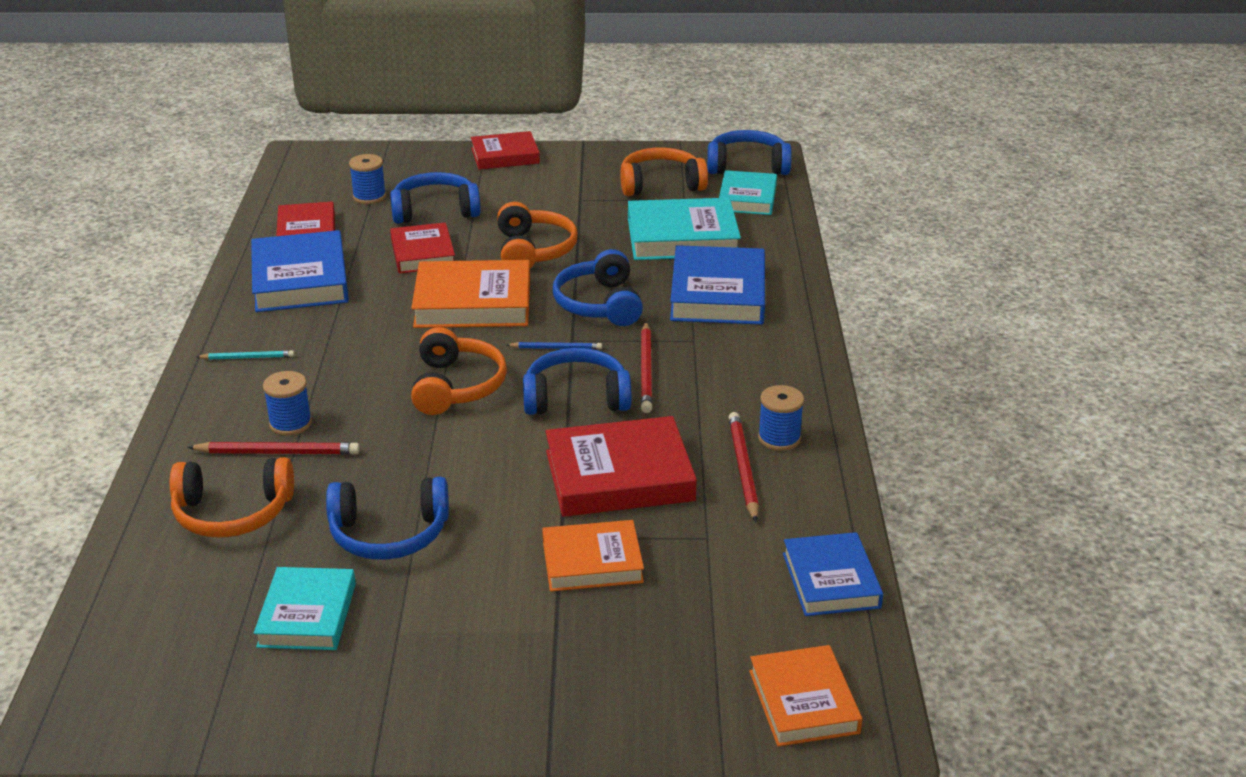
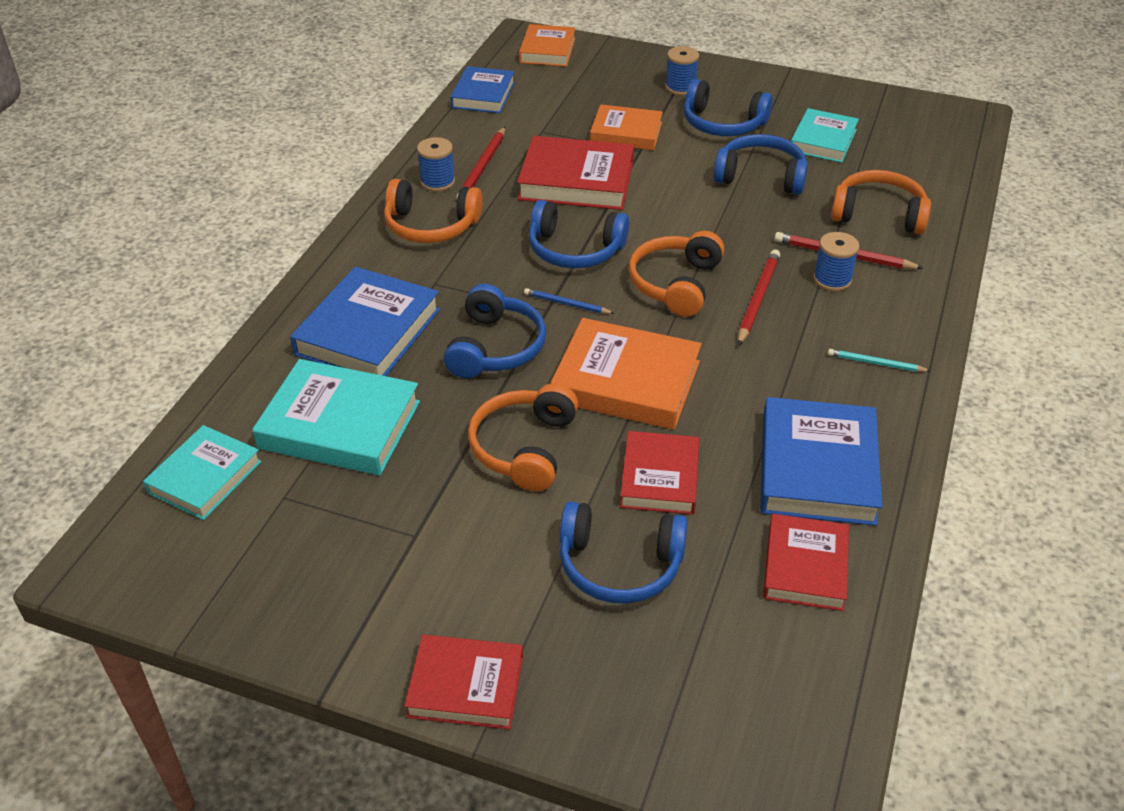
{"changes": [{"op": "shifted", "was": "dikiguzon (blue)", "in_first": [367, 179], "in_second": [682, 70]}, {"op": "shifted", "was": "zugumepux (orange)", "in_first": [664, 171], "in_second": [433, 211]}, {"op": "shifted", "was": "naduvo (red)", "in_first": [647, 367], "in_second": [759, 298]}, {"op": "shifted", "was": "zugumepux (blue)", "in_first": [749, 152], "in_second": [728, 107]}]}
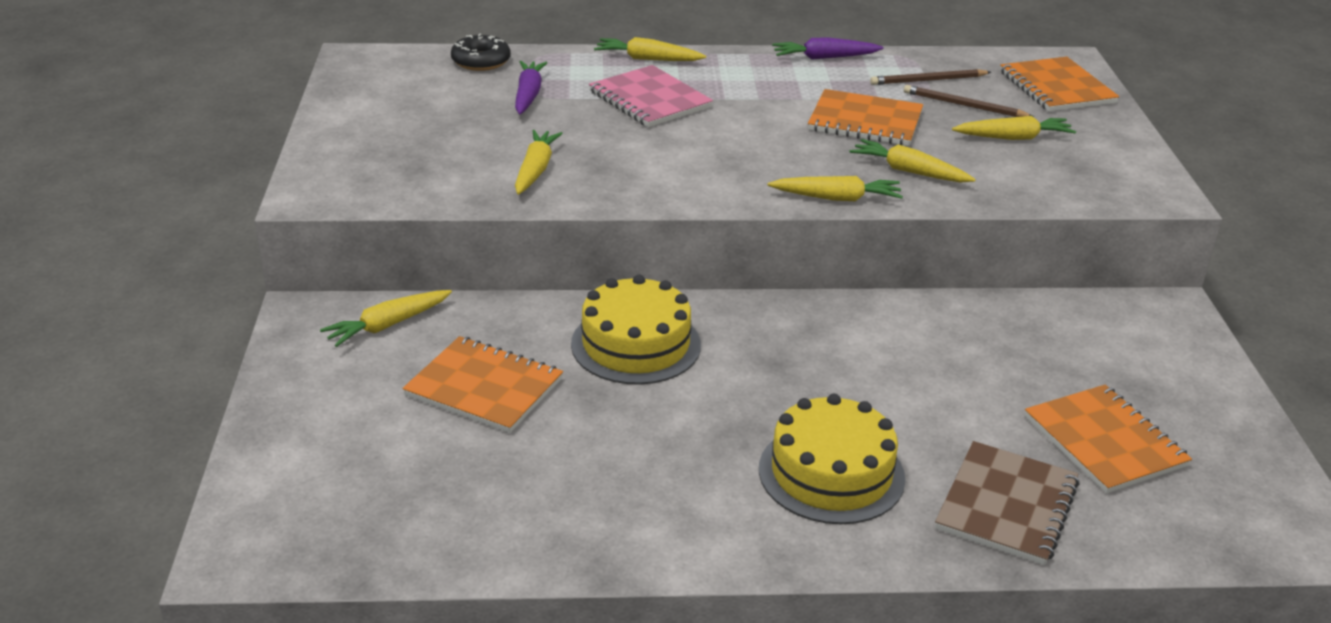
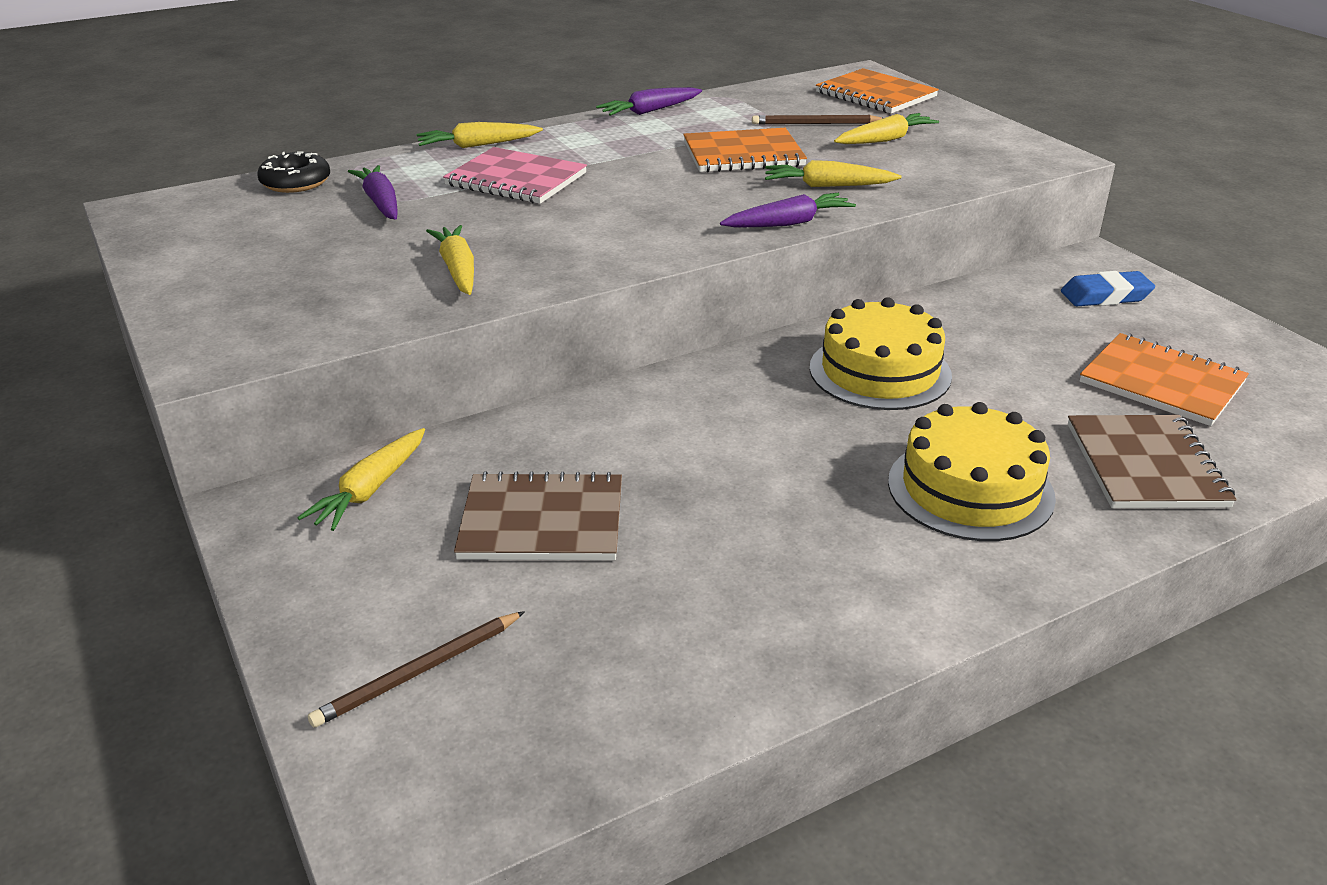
{"changes": [{"op": "repainted", "was": "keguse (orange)", "now": "keguse (brown)", "in_first": [482, 384], "in_second": [538, 515]}, {"op": "shifted", "was": "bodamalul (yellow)", "in_first": [636, 330], "in_second": [881, 353]}, {"op": "repainted", "was": "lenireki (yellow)", "now": "lenireki (purple)", "in_first": [835, 188], "in_second": [788, 210]}, {"op": "shifted", "was": "naduvo (brown)", "in_first": [930, 77], "in_second": [416, 669]}, {"op": "new", "now": "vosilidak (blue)", "in_second": [1108, 288]}]}
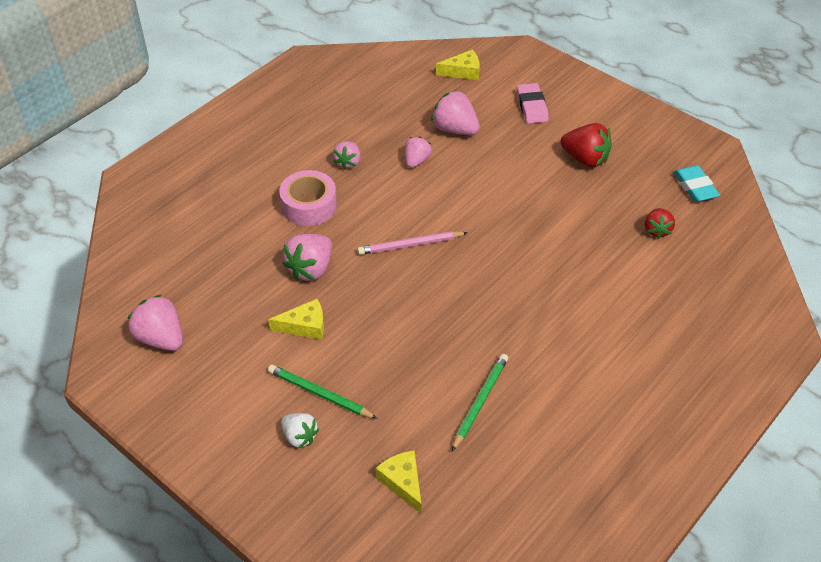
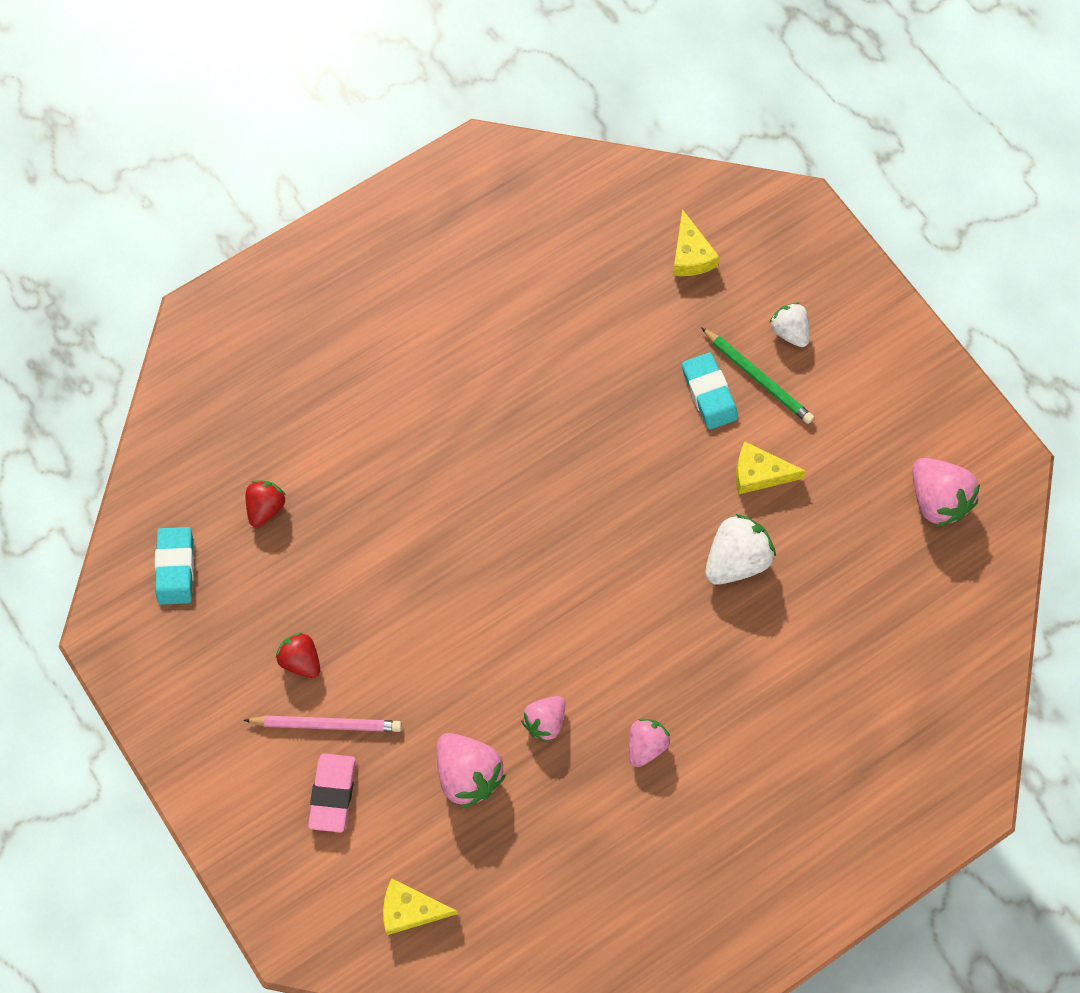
{"changes": [{"op": "gone", "was": "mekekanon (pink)", "in_first": [308, 198]}, {"op": "repainted", "was": "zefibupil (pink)", "now": "zefibupil (white)", "in_first": [307, 257], "in_second": [740, 549]}, {"op": "shifted", "was": "naduvo (pink)", "in_first": [412, 243], "in_second": [322, 723]}, {"op": "gone", "was": "naduvo (green)", "in_first": [480, 402]}, {"op": "scaled", "was": "zefibupil (red)", "in_first": [586, 145], "in_second": [298, 655], "ratio": 0.63}, {"op": "new", "now": "vosilidak (turquoise)", "in_second": [710, 391]}]}
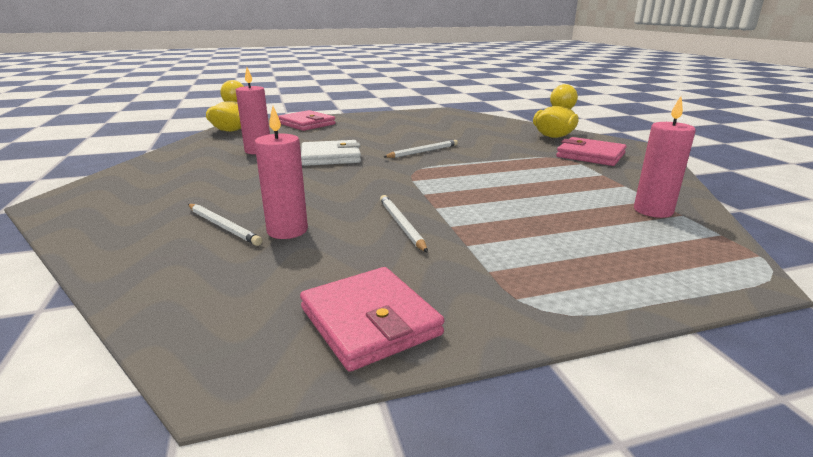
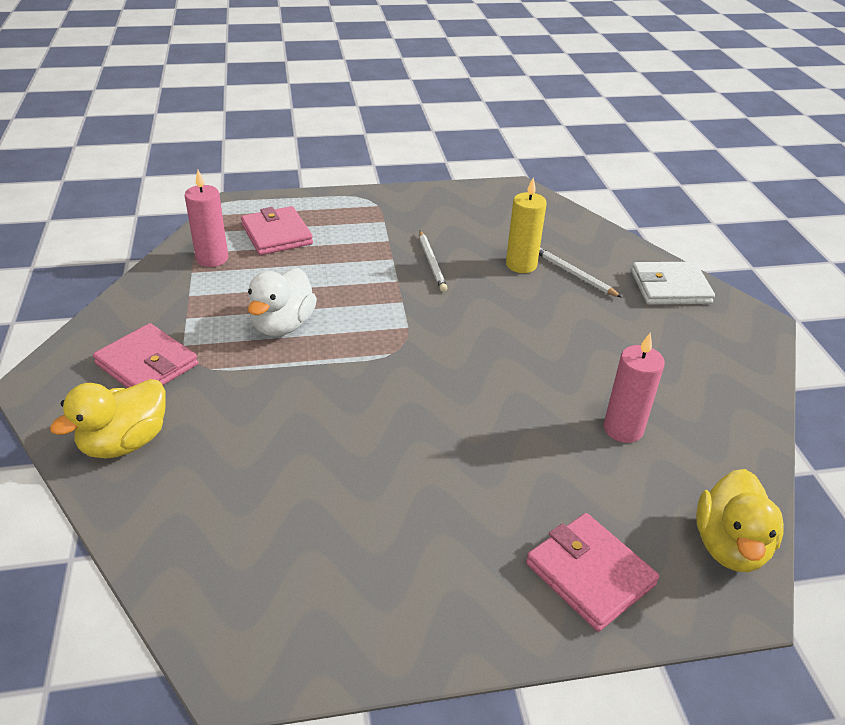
{"changes": [{"op": "repainted", "was": "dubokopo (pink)", "now": "dubokopo (yellow)", "in_first": [281, 172], "in_second": [526, 225]}, {"op": "shifted", "was": "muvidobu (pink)", "in_first": [372, 319], "in_second": [277, 230]}, {"op": "shifted", "was": "muvidobu (white)", "in_first": [331, 153], "in_second": [673, 283]}, {"op": "gone", "was": "naduvo (white)", "in_first": [420, 149]}, {"op": "new", "now": "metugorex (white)", "in_second": [282, 302]}]}
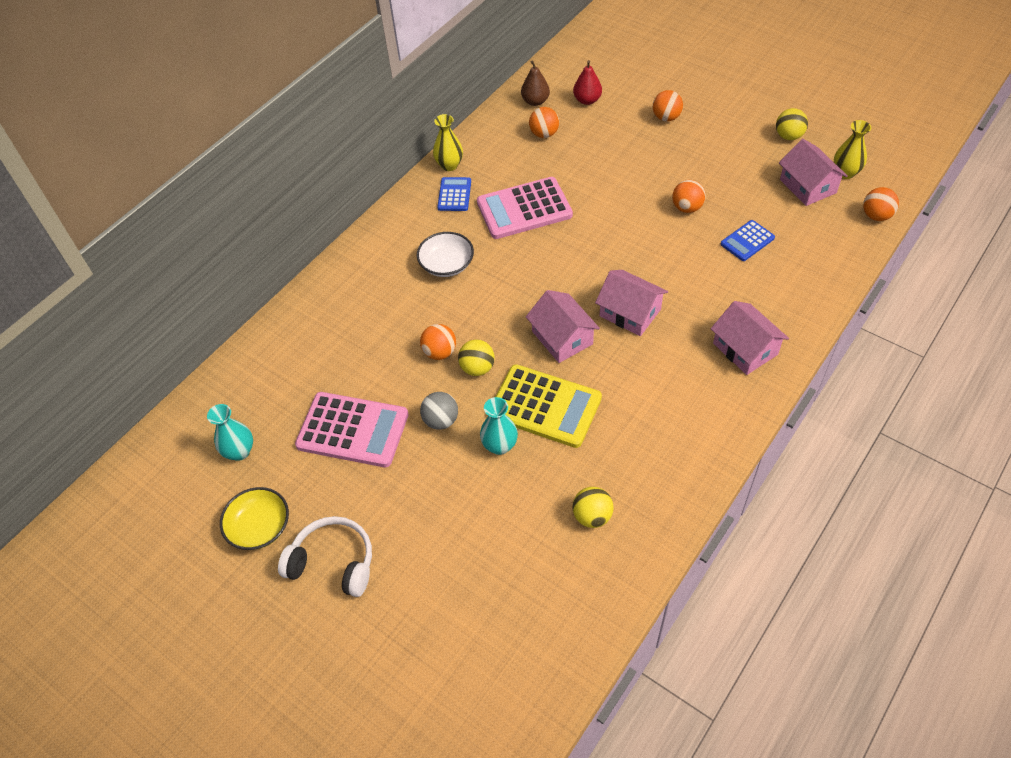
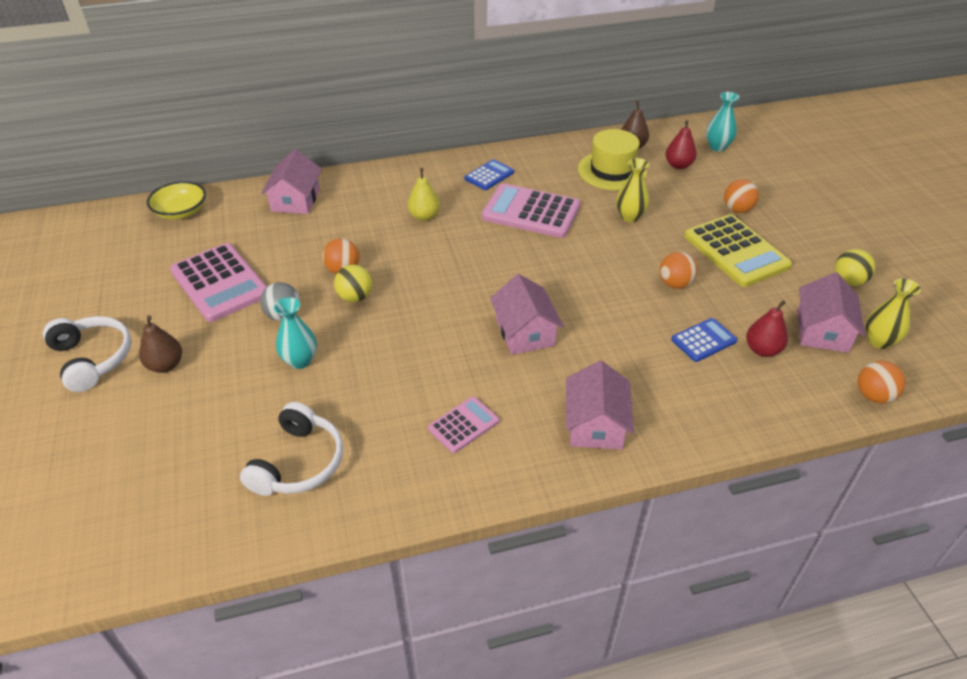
{"changes": [{"op": "shifted", "was": "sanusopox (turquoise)", "in_first": [230, 432], "in_second": [722, 121]}, {"op": "shifted", "was": "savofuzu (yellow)", "in_first": [254, 518], "in_second": [176, 200]}, {"op": "swapped", "was": "savofuzu (white)", "now": "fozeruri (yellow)", "in_first": [445, 254], "in_second": [423, 194]}, {"op": "shifted", "was": "sanusopox (yellow)", "in_first": [448, 142], "in_second": [632, 190]}, {"op": "shifted", "was": "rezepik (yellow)", "in_first": [549, 406], "in_second": [738, 250]}, {"op": "shifted", "was": "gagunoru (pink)", "in_first": [563, 326], "in_second": [291, 181]}, {"op": "swapped", "was": "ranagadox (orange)", "now": "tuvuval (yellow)", "in_first": [544, 122], "in_second": [612, 159]}, {"op": "swapped", "was": "ranagadox (yellow)", "now": "zugumepux (white)", "in_first": [593, 507], "in_second": [291, 449]}, {"op": "rotated", "was": "rezepik (blue)", "in_first": [748, 240], "in_second": [704, 340], "clockwise": 150}, {"op": "new", "now": "fozeruri (brown)", "in_second": [160, 344]}, {"op": "new", "now": "rezepik (pink)", "in_second": [463, 424]}, {"op": "new", "now": "fozeruri (red)", "in_second": [767, 328]}]}
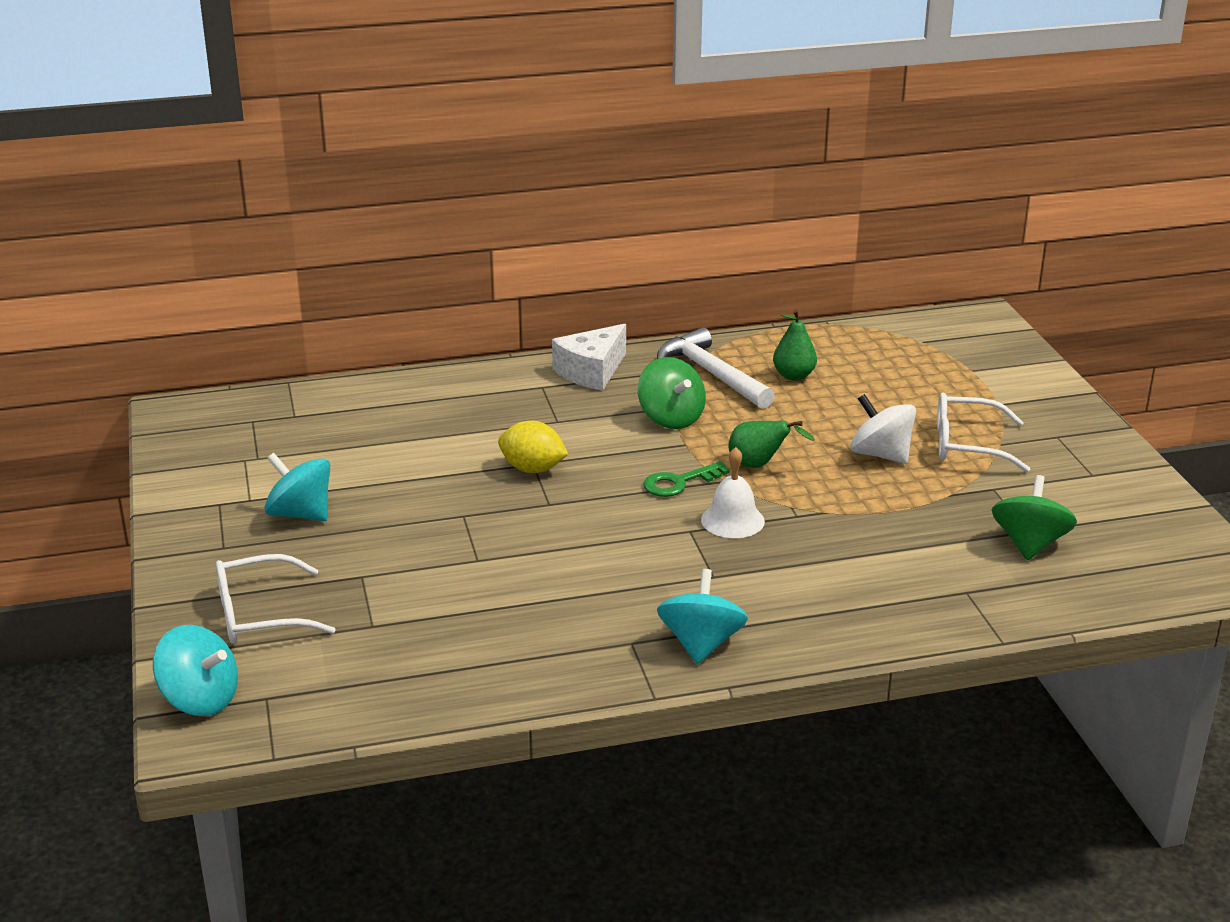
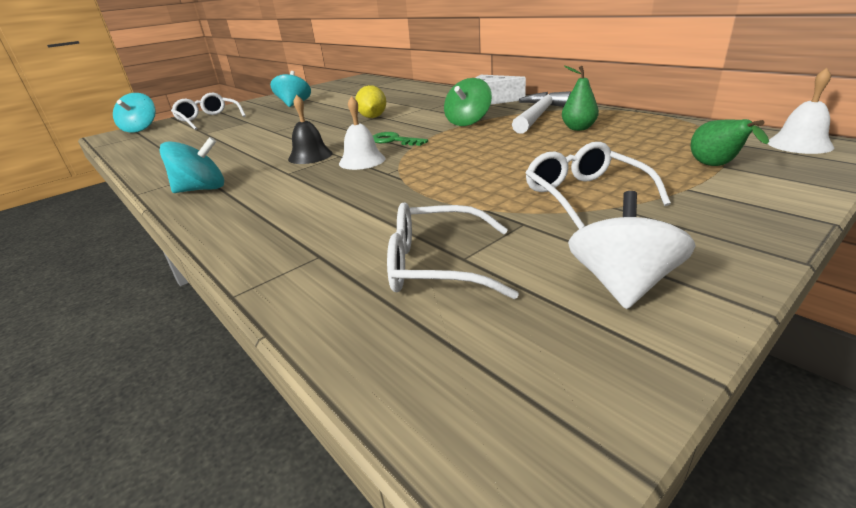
{"changes": [{"op": "shifted", "was": "fozeruri (green)", "in_first": [772, 444], "in_second": [729, 142]}, {"op": "shifted", "was": "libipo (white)", "in_first": [883, 429], "in_second": [632, 250]}, {"op": "swapped", "was": "libipo (green)", "now": "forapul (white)", "in_first": [1034, 517], "in_second": [453, 250]}, {"op": "new", "now": "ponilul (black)", "in_second": [310, 129]}, {"op": "new", "now": "ponilul (white)", "in_second": [801, 111]}]}
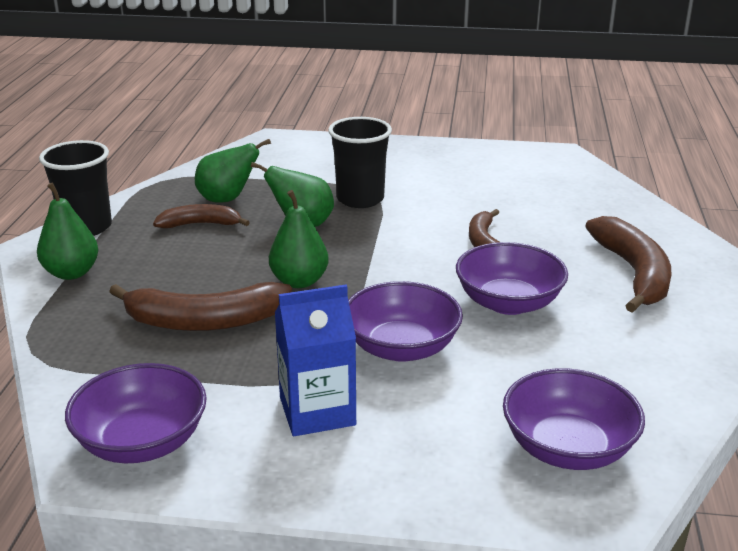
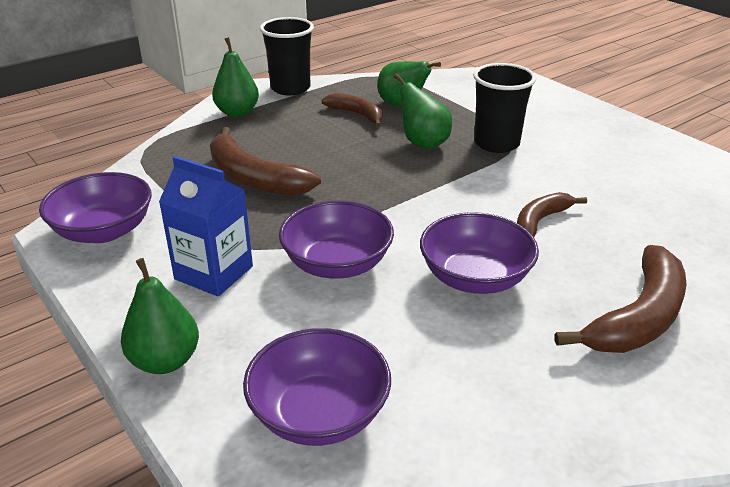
{"changes": [{"op": "shifted", "was": "fozeruri (green)", "in_first": [299, 239], "in_second": [160, 316]}]}
